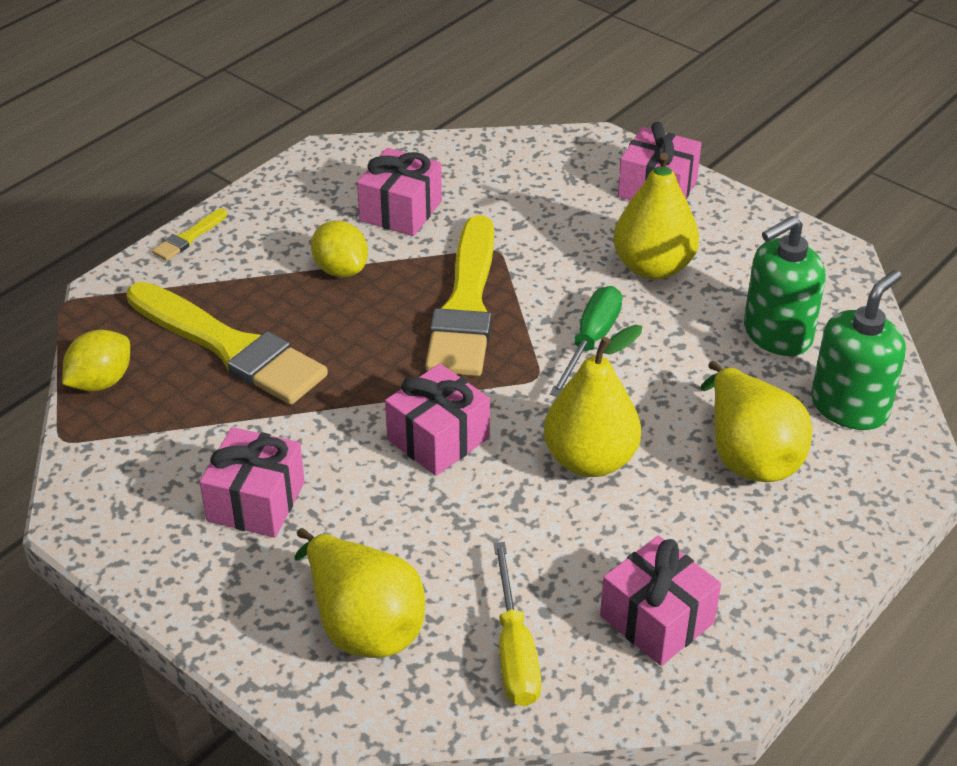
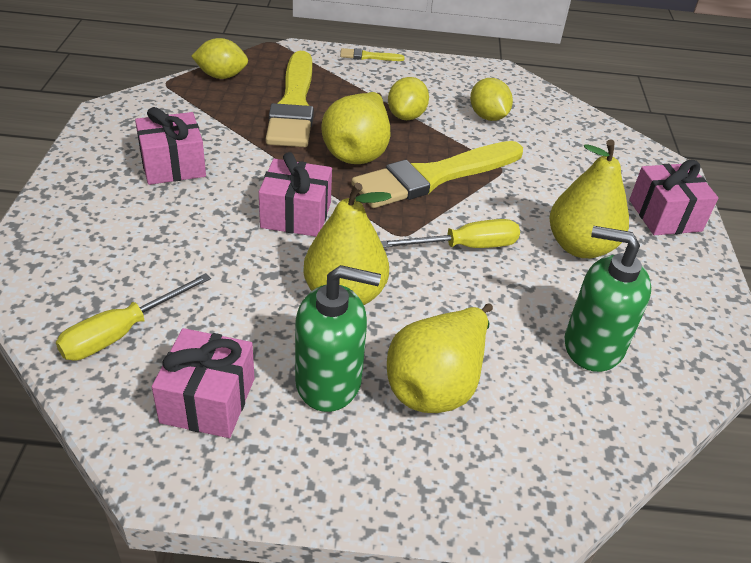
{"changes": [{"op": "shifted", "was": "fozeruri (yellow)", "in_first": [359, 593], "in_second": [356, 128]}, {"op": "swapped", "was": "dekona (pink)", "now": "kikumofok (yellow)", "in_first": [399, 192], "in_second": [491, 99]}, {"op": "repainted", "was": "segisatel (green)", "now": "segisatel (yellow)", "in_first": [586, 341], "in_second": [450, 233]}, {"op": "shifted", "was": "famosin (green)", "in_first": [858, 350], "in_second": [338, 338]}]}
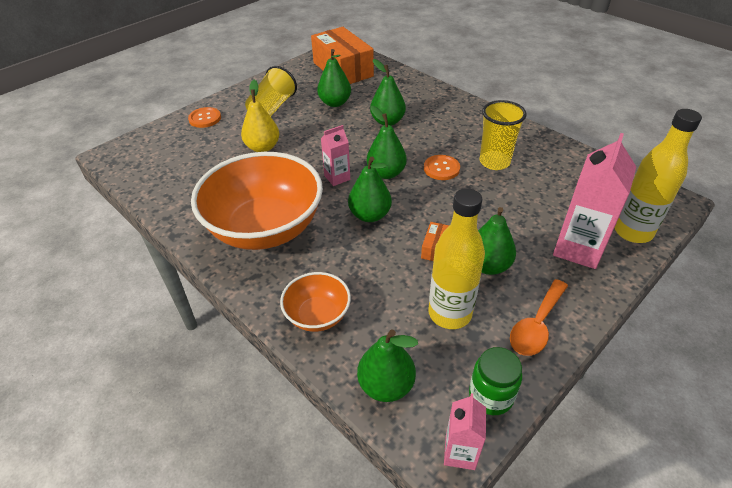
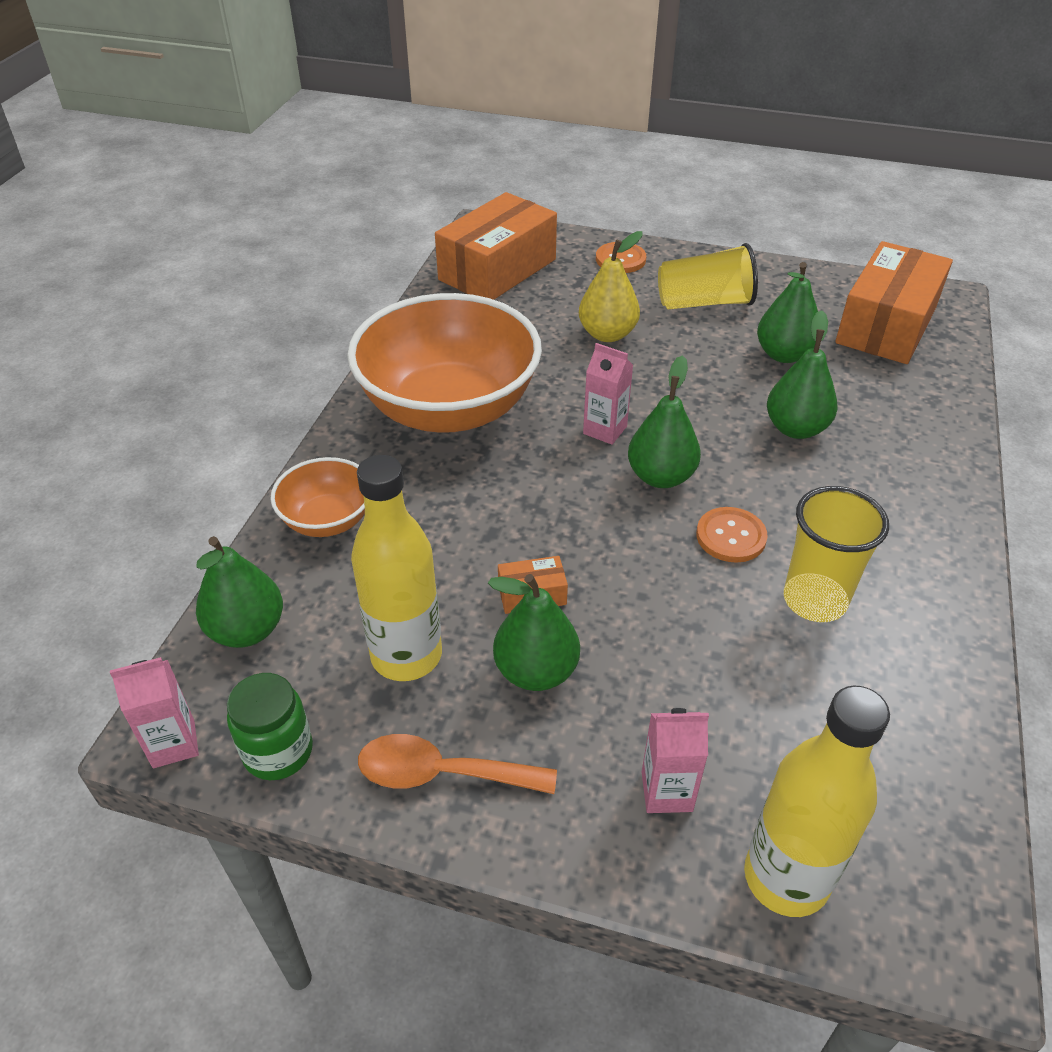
{"changes": [{"op": "gone", "was": "fozeruri (green)", "in_first": [370, 189]}, {"op": "scaled", "was": "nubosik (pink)", "in_first": [594, 201], "in_second": [675, 760], "ratio": 0.54}, {"op": "new", "now": "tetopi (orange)", "in_second": [496, 246]}]}
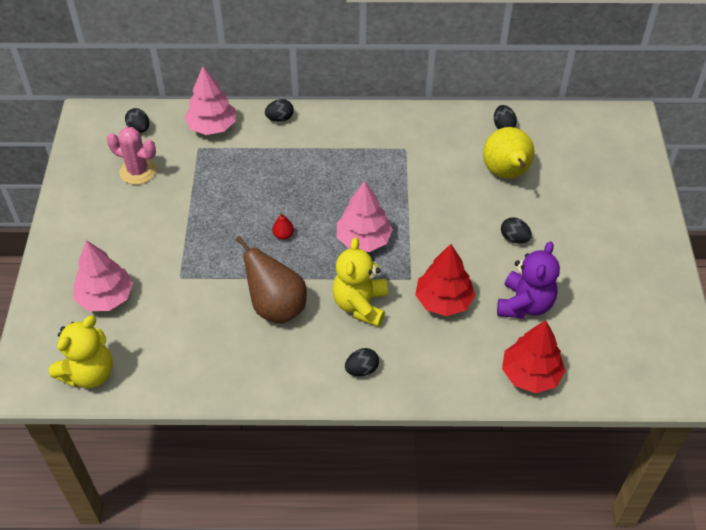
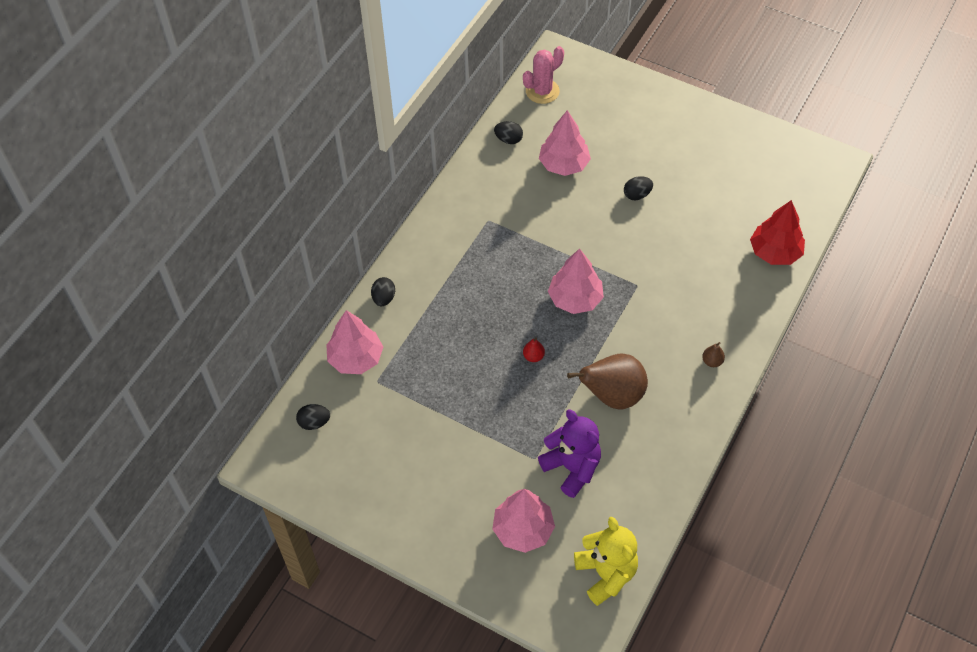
{"changes": [{"op": "shifted", "was": "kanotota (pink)", "in_first": [131, 156], "in_second": [543, 75]}, {"op": "gone", "was": "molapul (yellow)", "in_first": [360, 282]}, {"op": "swapped", "was": "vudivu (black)", "now": "fozeruri (brown)", "in_first": [362, 362], "in_second": [713, 354]}, {"op": "gone", "was": "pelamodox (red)", "in_first": [445, 280]}, {"op": "swapped", "was": "fozeruri (yellow)", "now": "pelamodox (pink)", "in_first": [509, 152], "in_second": [565, 143]}, {"op": "shifted", "was": "molapul (purple)", "in_first": [528, 280], "in_second": [569, 453]}]}
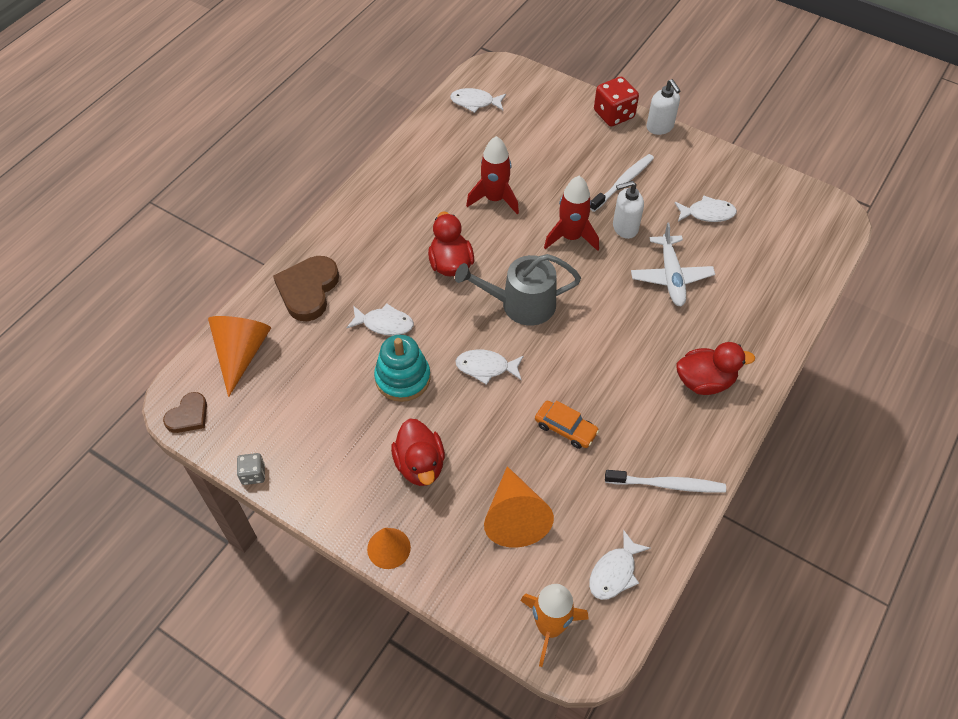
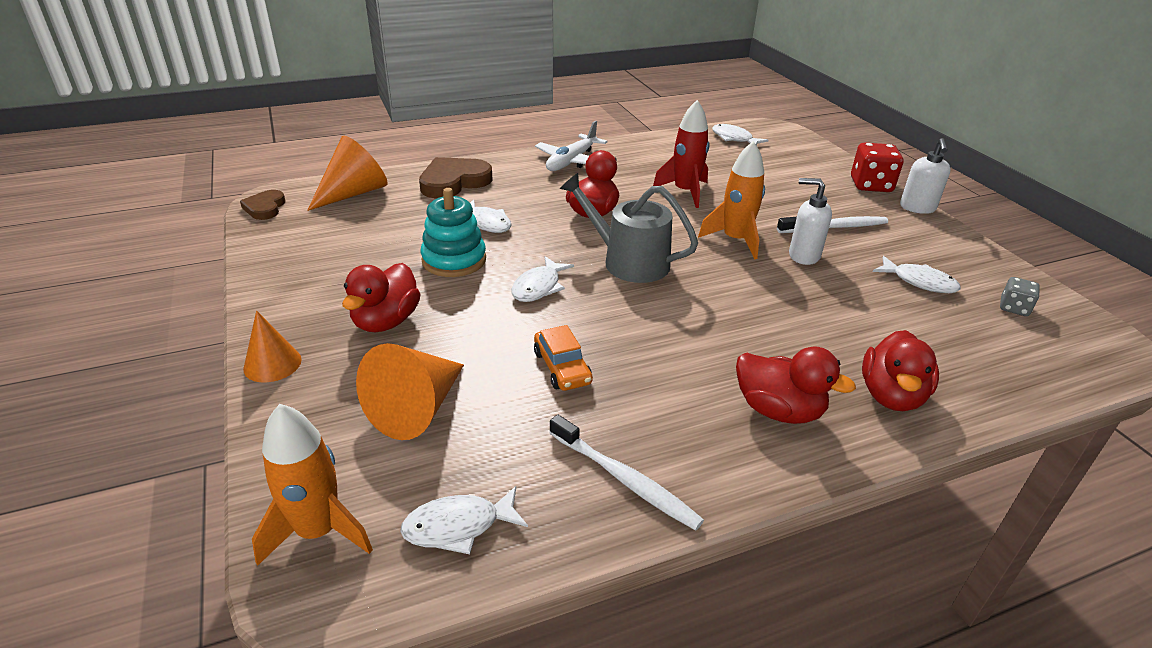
{"changes": [{"op": "rotated", "was": "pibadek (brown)", "in_first": [185, 412], "in_second": [263, 205], "clockwise": 105}, {"op": "shifted", "was": "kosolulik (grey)", "in_first": [251, 469], "in_second": [1020, 296]}, {"op": "rotated", "was": "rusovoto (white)", "in_first": [489, 367], "in_second": [542, 279], "clockwise": -105}, {"op": "repainted", "was": "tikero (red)", "now": "tikero (orange)", "in_first": [571, 213], "in_second": [731, 200]}, {"op": "shifted", "was": "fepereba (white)", "in_first": [673, 264], "in_second": [571, 145]}, {"op": "new", "now": "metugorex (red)", "in_second": [900, 370]}]}
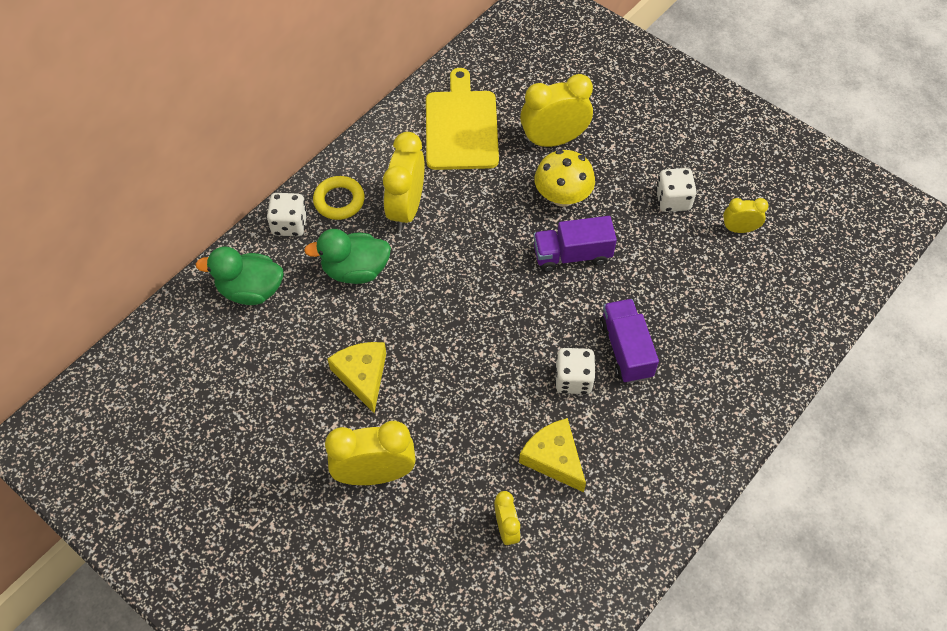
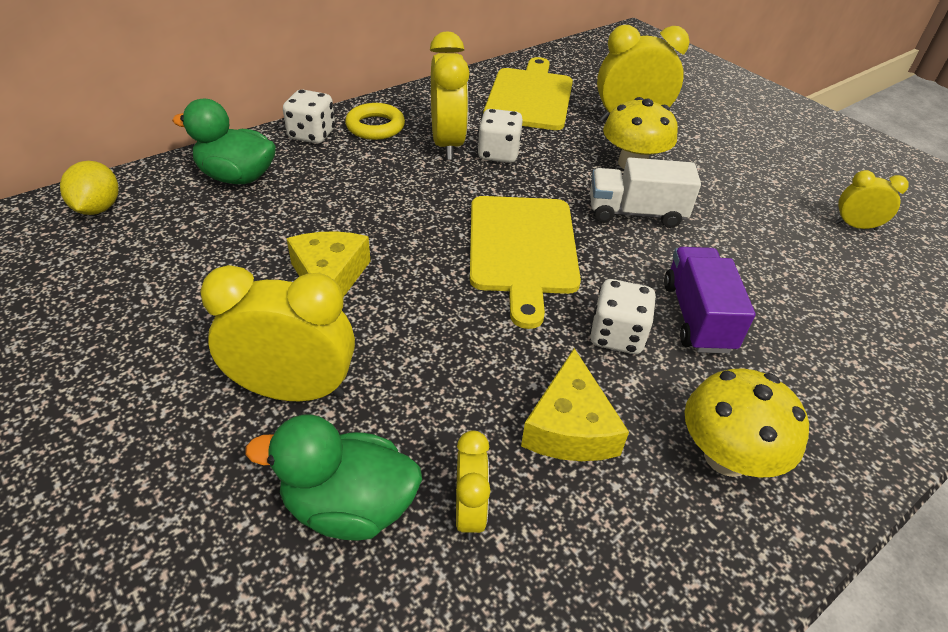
{"changes": [{"op": "shifted", "was": "metugorex (green)", "in_first": [347, 256], "in_second": [334, 477]}, {"op": "rotated", "was": "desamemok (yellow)", "in_first": [404, 181], "in_second": [450, 95], "clockwise": 150}, {"op": "rotated", "was": "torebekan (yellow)", "in_first": [552, 455], "in_second": [575, 404], "clockwise": -150}, {"op": "repainted", "was": "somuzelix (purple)", "now": "somuzelix (white)", "in_first": [575, 244], "in_second": [645, 192]}, {"op": "shifted", "was": "kosolulik (white)", "in_first": [676, 190], "in_second": [500, 136]}, {"op": "new", "now": "kikumofok (yellow)", "in_second": [89, 188]}, {"op": "new", "now": "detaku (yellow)", "in_second": [525, 262]}, {"op": "new", "now": "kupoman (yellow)", "in_second": [747, 423]}]}
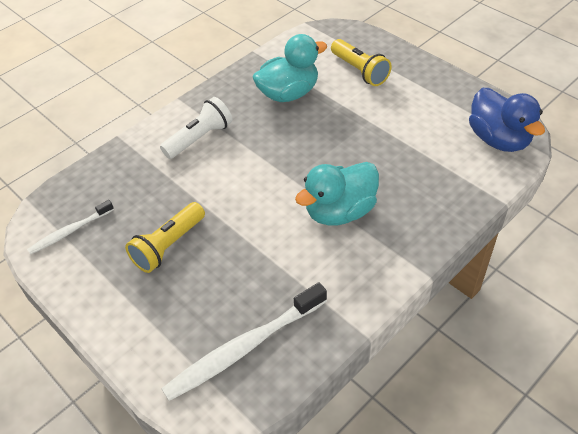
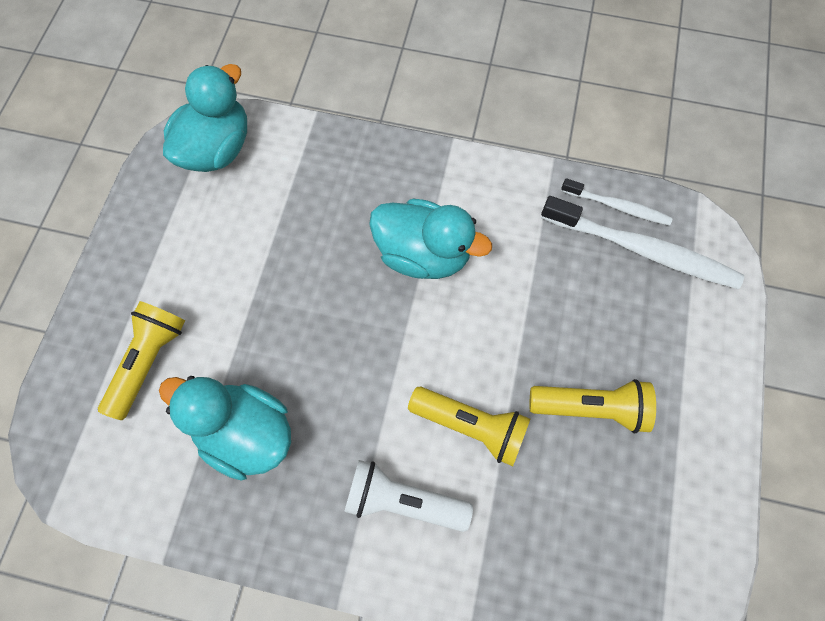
{"changes": [{"op": "shifted", "was": "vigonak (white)", "in_first": [70, 227], "in_second": [617, 202]}, {"op": "repainted", "was": "metugorex (blue)", "now": "metugorex (turquoise)", "in_first": [507, 120], "in_second": [205, 118]}, {"op": "new", "now": "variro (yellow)", "in_second": [469, 426]}]}
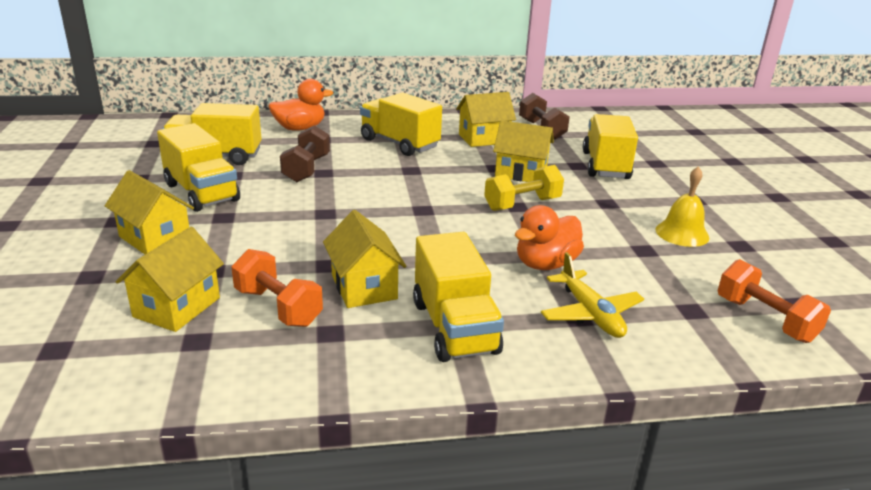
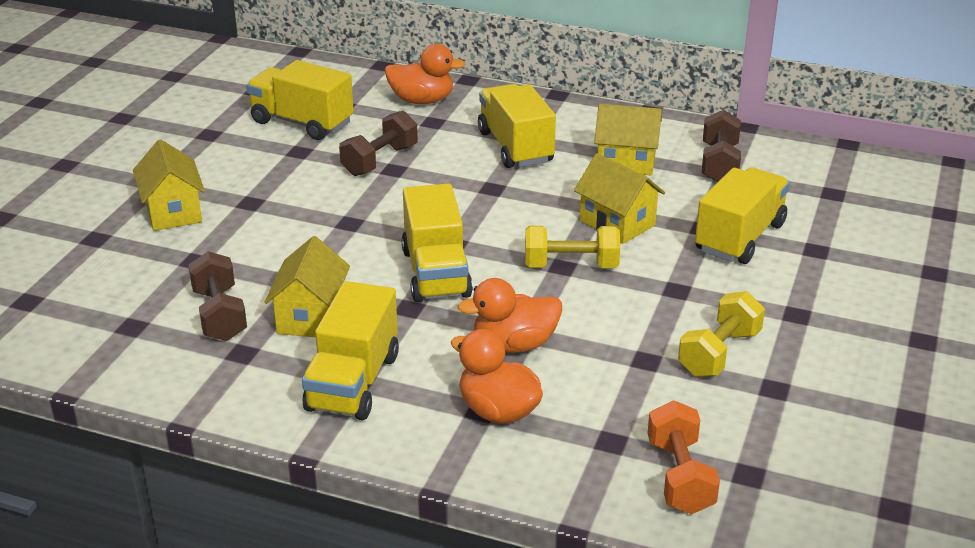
{"changes": [{"op": "gone", "was": "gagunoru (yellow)", "in_first": [170, 279]}, {"op": "shifted", "was": "somuzelix (yellow)", "in_first": [198, 167], "in_second": [437, 243]}, {"op": "repainted", "was": "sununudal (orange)", "now": "sununudal (brown)", "in_first": [277, 288], "in_second": [217, 296]}, {"op": "swapped", "was": "fepereba (yellow)", "now": "metugorex (orange)", "in_first": [592, 295], "in_second": [497, 376]}, {"op": "swapped", "was": "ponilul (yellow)", "now": "sununudal (yellow)", "in_first": [682, 206], "in_second": [721, 334]}]}
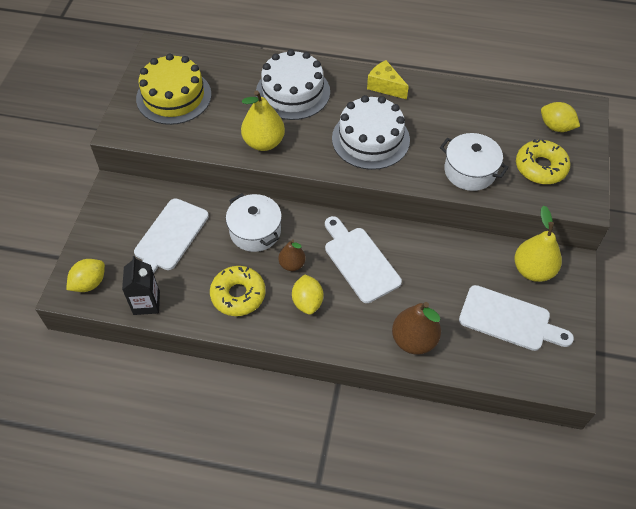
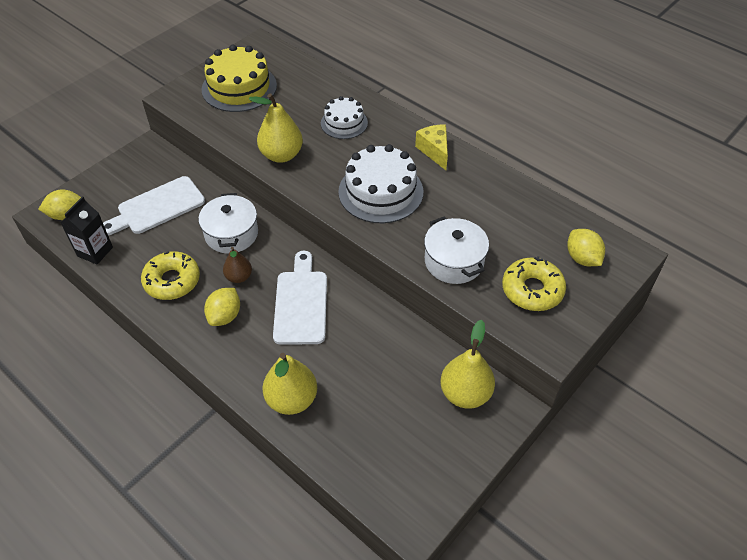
{"changes": [{"op": "scaled", "was": "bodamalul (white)", "in_first": [293, 84], "in_second": [344, 117], "ratio": 0.6}, {"op": "repainted", "was": "fozeruri (brown)", "now": "fozeruri (yellow)", "in_first": [416, 328], "in_second": [289, 384]}, {"op": "gone", "was": "detaku (white)", "in_first": [516, 318]}]}
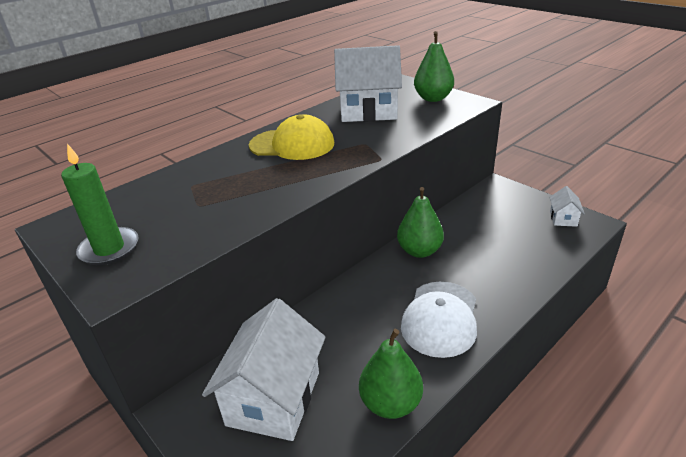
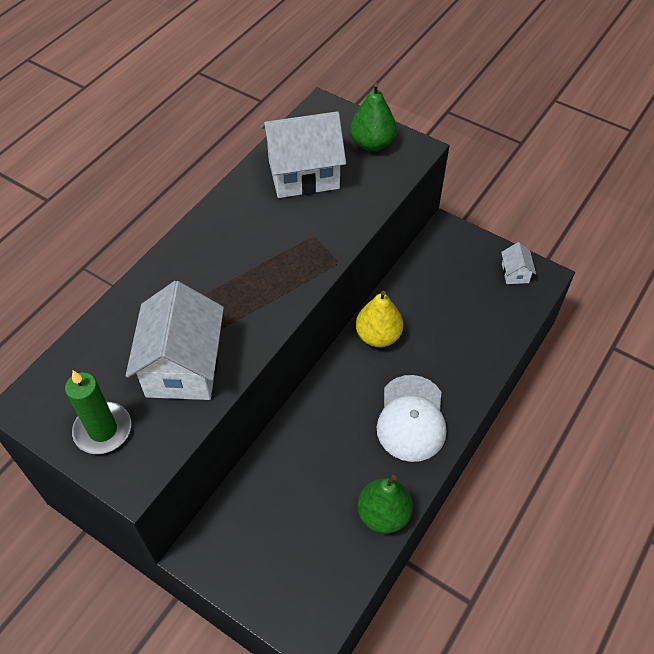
{"changes": [{"op": "shifted", "was": "gagunoru (white)", "in_first": [264, 369], "in_second": [175, 340]}, {"op": "gone", "was": "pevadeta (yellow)", "in_first": [291, 137]}, {"op": "repainted", "was": "fozeruri (green)", "now": "fozeruri (yellow)", "in_first": [420, 222], "in_second": [379, 319]}]}
